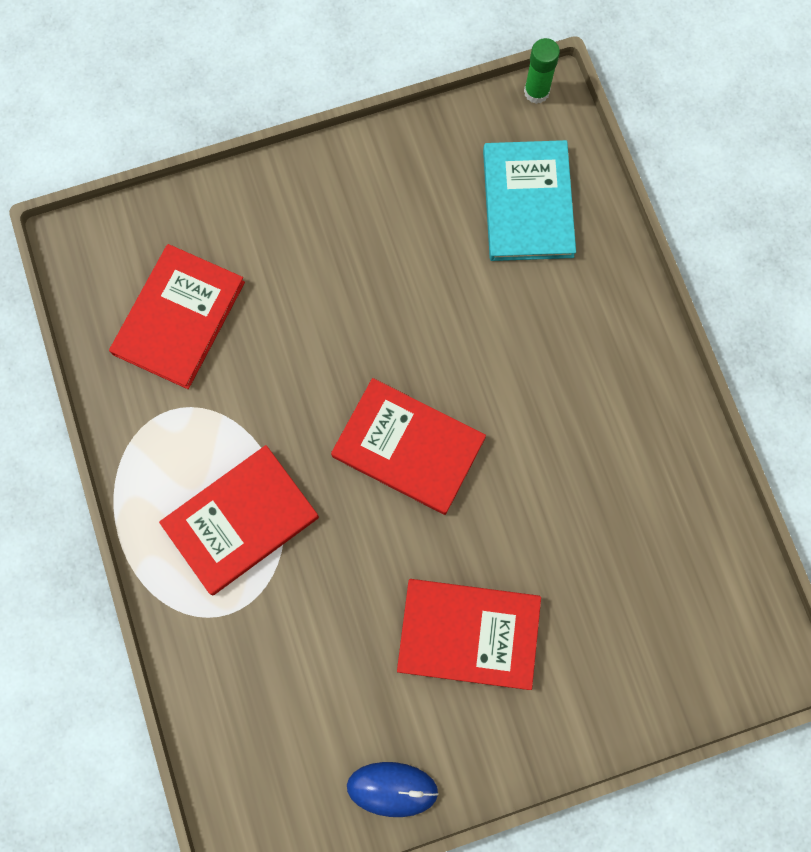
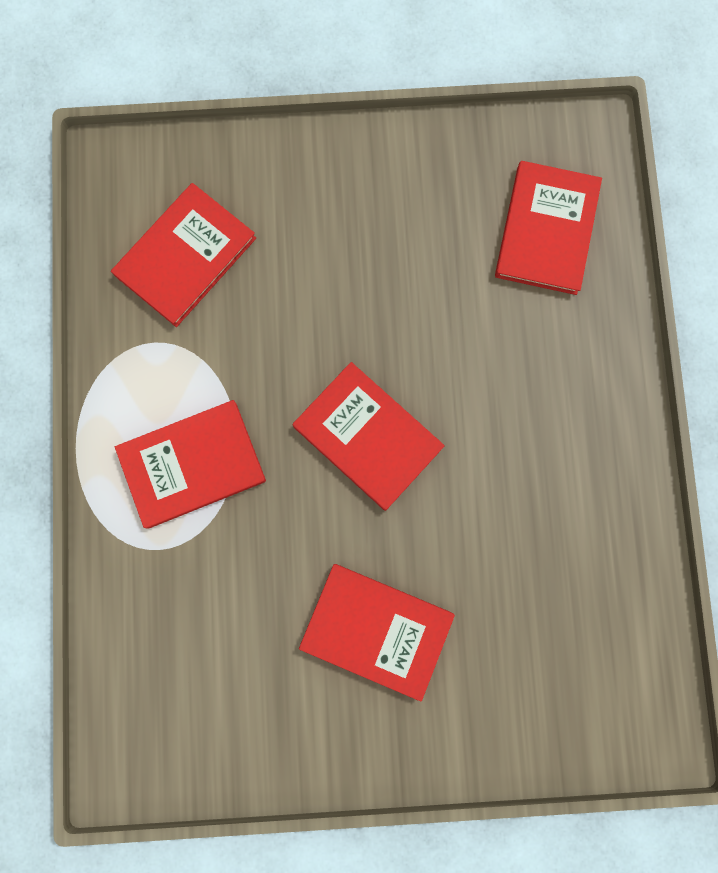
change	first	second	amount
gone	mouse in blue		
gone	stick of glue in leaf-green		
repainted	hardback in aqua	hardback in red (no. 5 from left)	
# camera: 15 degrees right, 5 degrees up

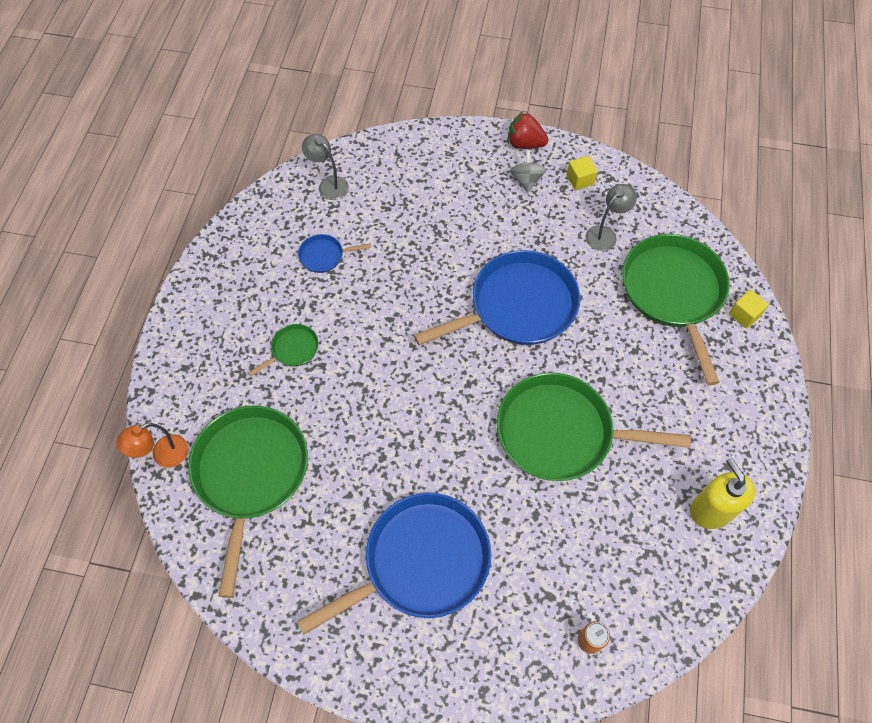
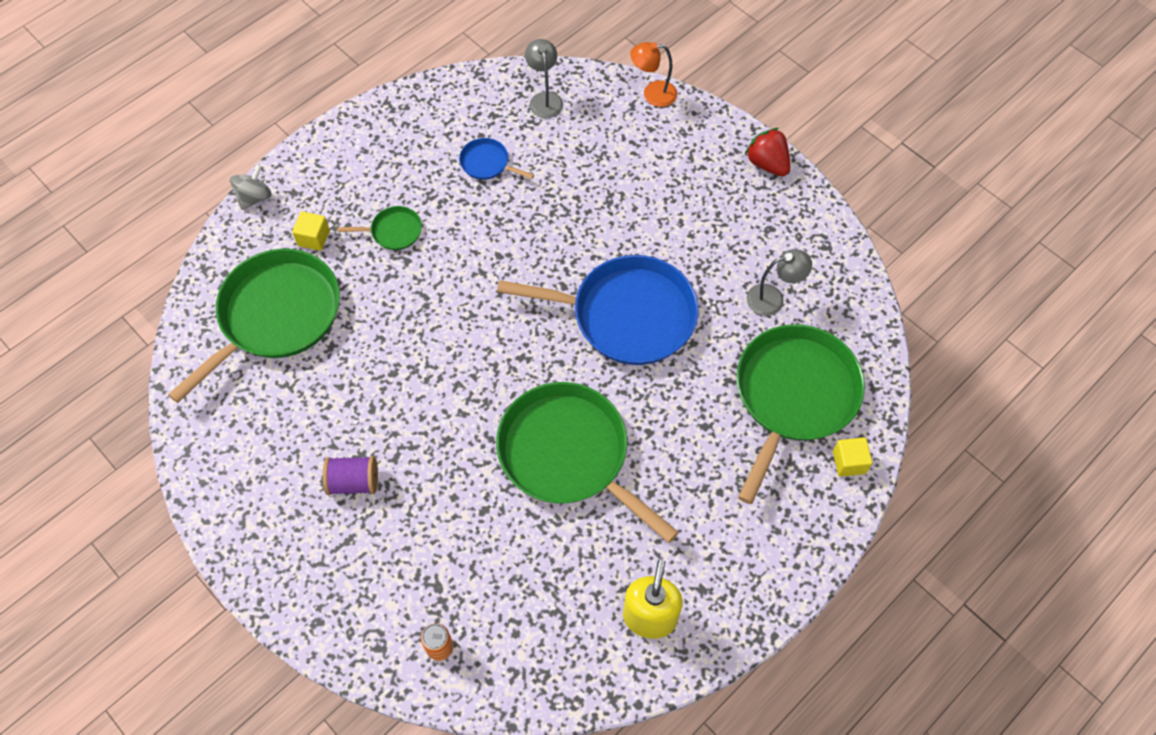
change	first	second	amount
shifted	desk lamp in orange-coloured		
shifted	whirligig in ash-grey		
shifted	cube in bright yellow (no. 1 from left)		
swapped	pan in blue (no. 2 from left)	bobbin in purple	
# camera: 35 degrees right, 0 degrees up

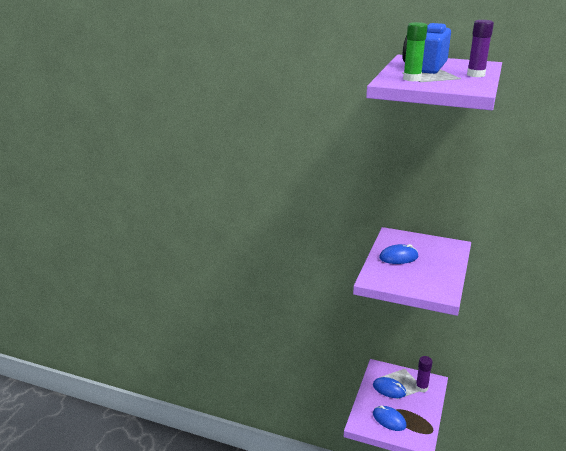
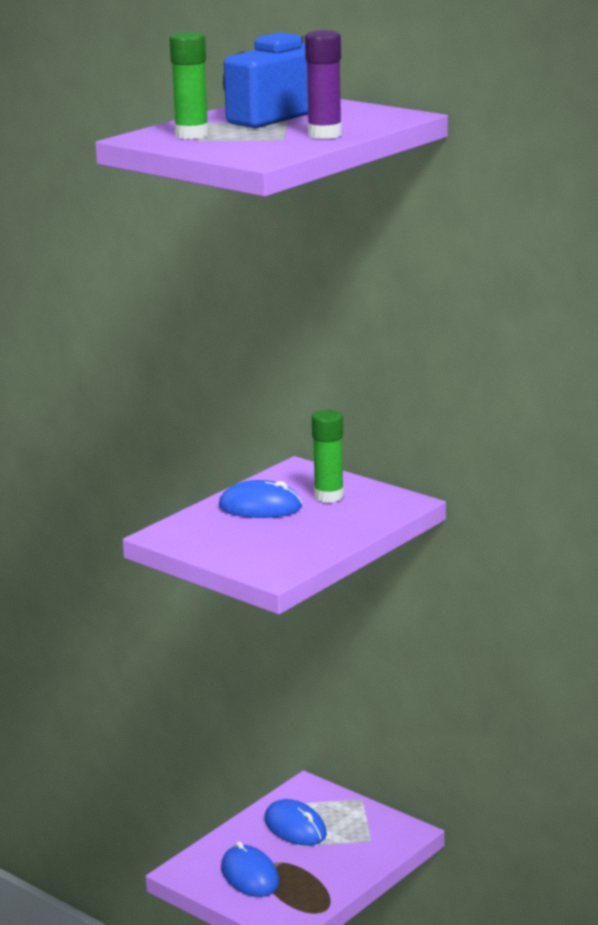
change	first	second	amount
gone	stick of glue in purple (no. 1 from left)		
new		stick of glue in leaf-green (no. 2 from left)	
# camera: 20 degrees right, 5 degrees down

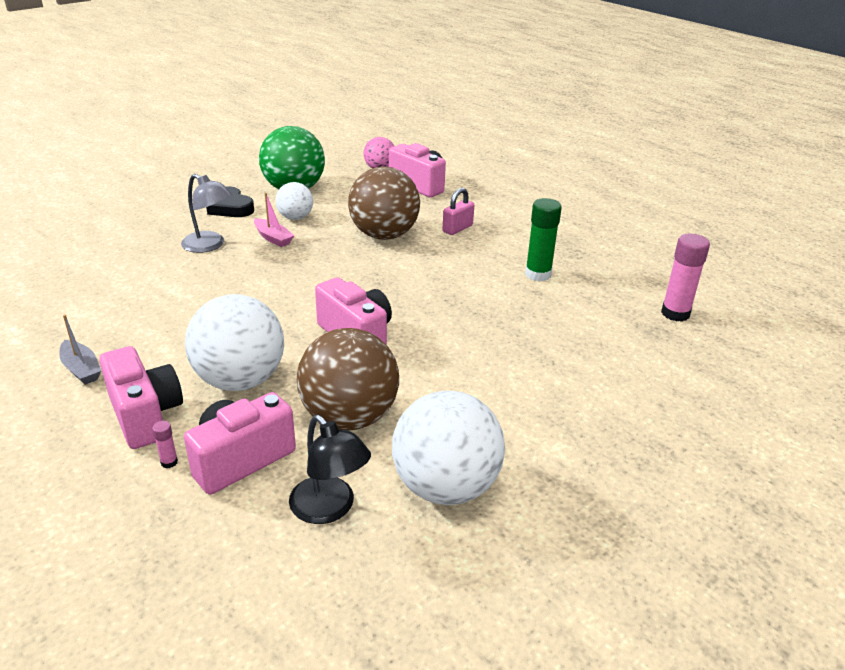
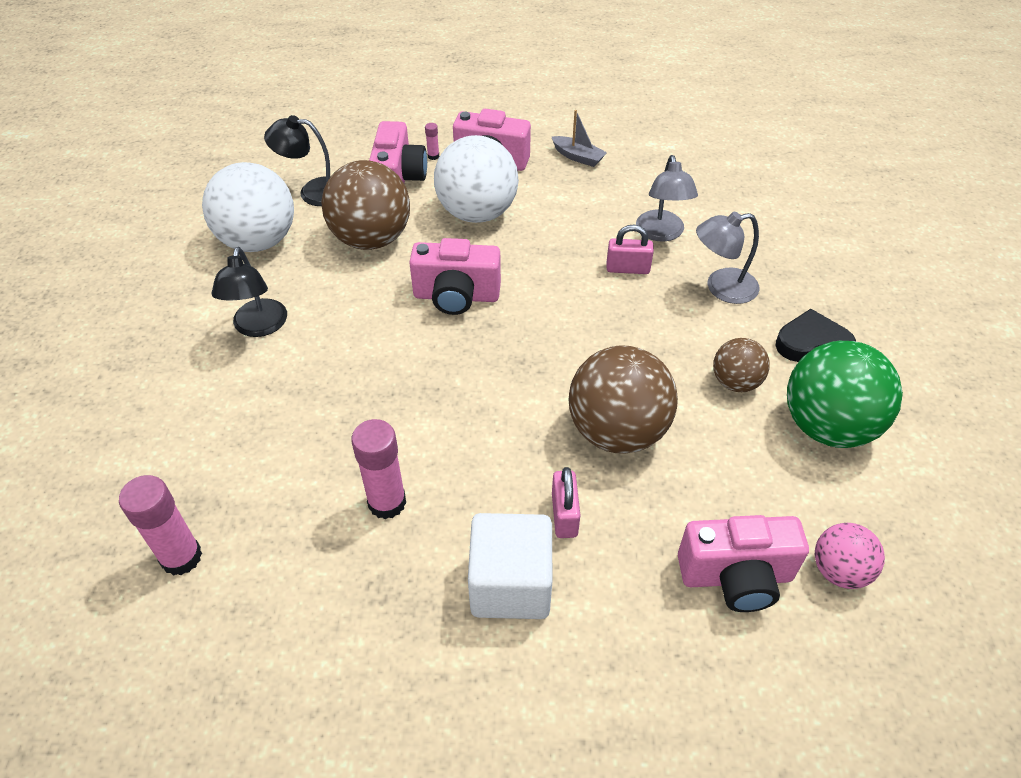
change	first	second	amount
gone	toy boat in pink		
new		desk lamp in ebony (no. 1 from left)	
new		cube in pure white	
new		lock in pink (no. 2 from left)	
new		desk lamp in ash-grey (no. 1 from left)	
repainted	sphere in pure white (no. 2 from left)	sphere in dark brown (no. 3 from left)	
repainted	stick of glue in leaf-green	stick of glue in pink (no. 2 from left)	
rotated	toy boat in ash-grey		150 degrees counterclockwise
# camera: 135 degrees right, 15 degrees up

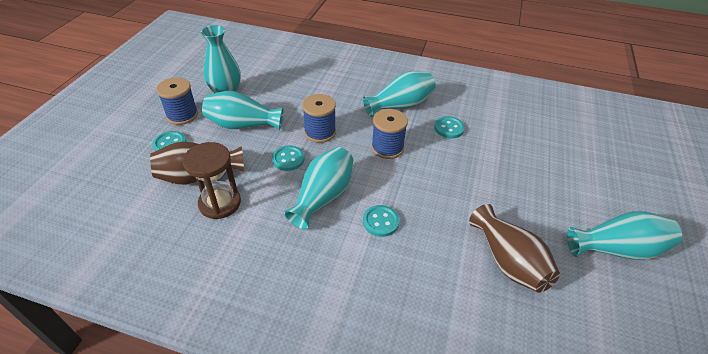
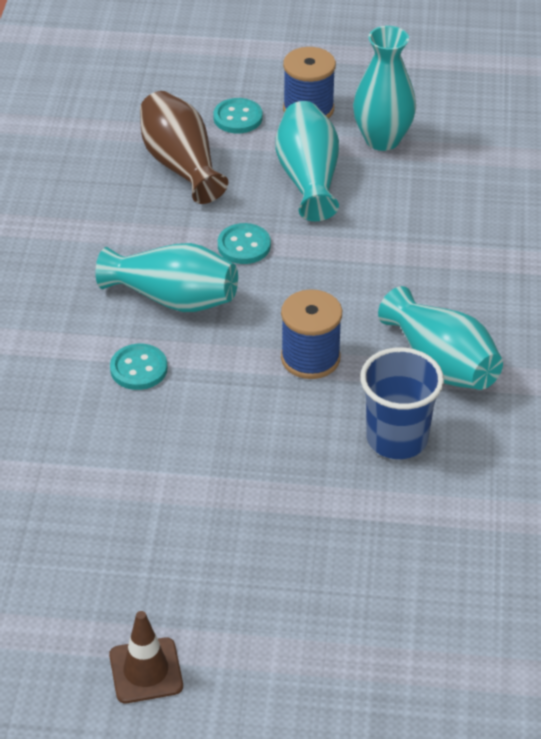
change	first	second	amount
gone	sandglass in dark brown		
gone	bobbin in blue (no. 2 from left)		
gone	tall vase in dark brown (no. 2 from left)		
swapped	sewing button in aqua (no. 4 from left)	tumbler in blue	
swapped	tall vase in aqua (no. 5 from left)	safety cone in dark brown	
# camera: 80 degrees right, 0 degrees up

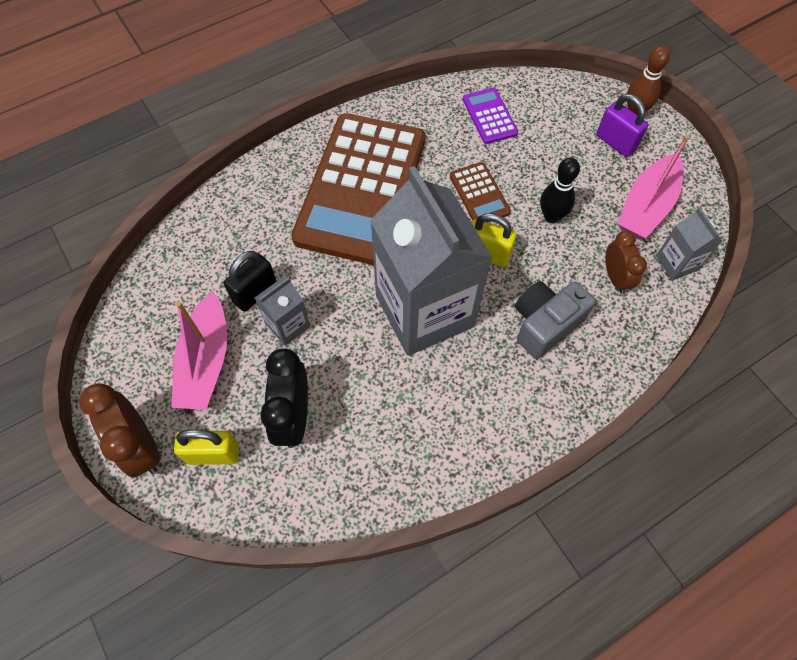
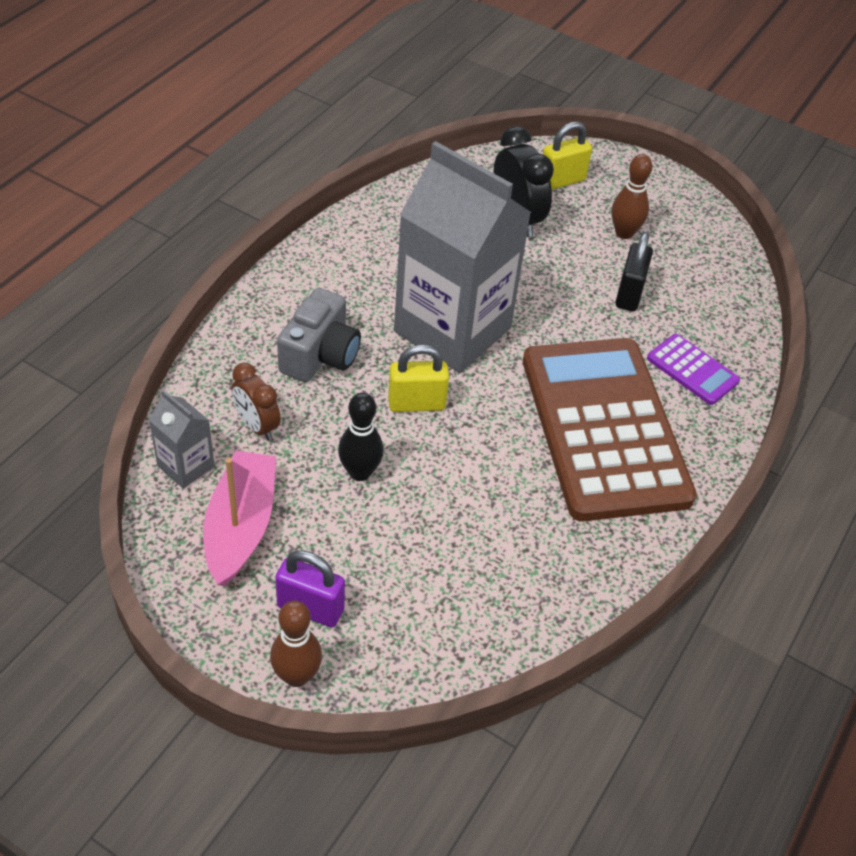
change	first	second	amount
gone	clock in dark brown (no. 1 from left)		
gone	juice carton in ash-grey (no. 1 from left)		
gone	adding machine in dark brown (no. 2 from left)		
shifted	adding machine in purple		
swapped	toy boat in pink (no. 1 from left)	tenpin in dark brown (no. 2 from left)	
# camera: 150 degrees right, 15 degrees down

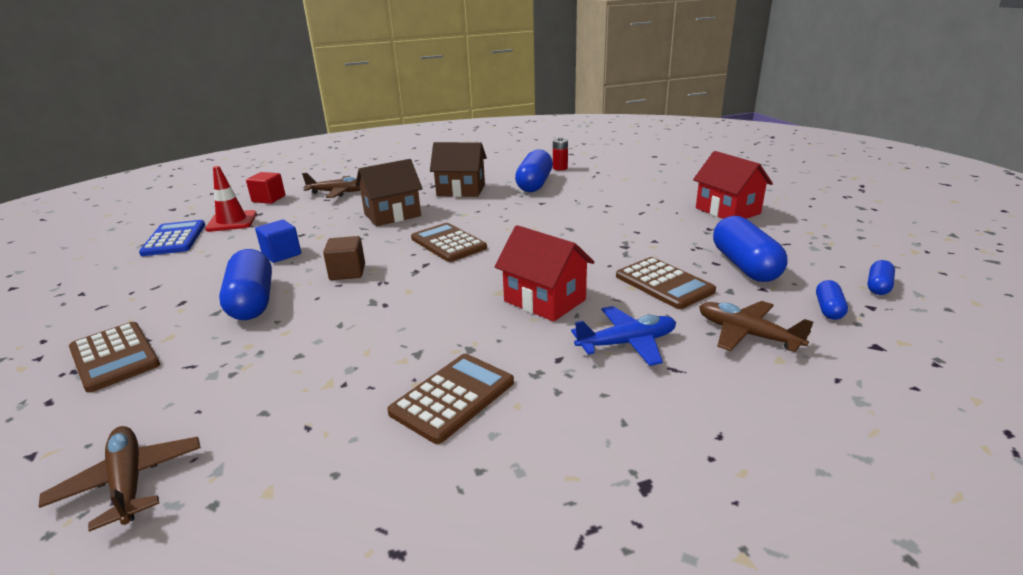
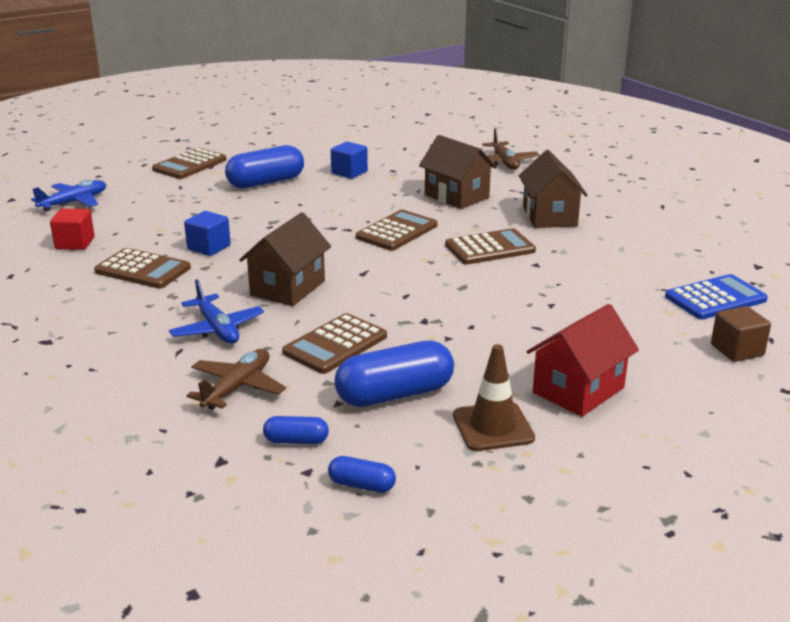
change	first	second	amount
gone	safety cone in red		
gone	pill in blue (no. 2 from left)		
gone	power cell in red		
new		cube in blue (no. 1 from left)	
new		adding machine in dark brown (no. 5 from left)	
new		safety cone in dark brown	
shifted	adding machine in blue		
shifted	cube in red		
shifted	cube in dark brown		
repainted	plane in dark brown (no. 1 from left)	plane in blue (no. 1 from left)	
repainted	house in red (no. 1 from left)	house in dark brown (no. 1 from left)	
# camera: 75 degrees right, 0 degrees up

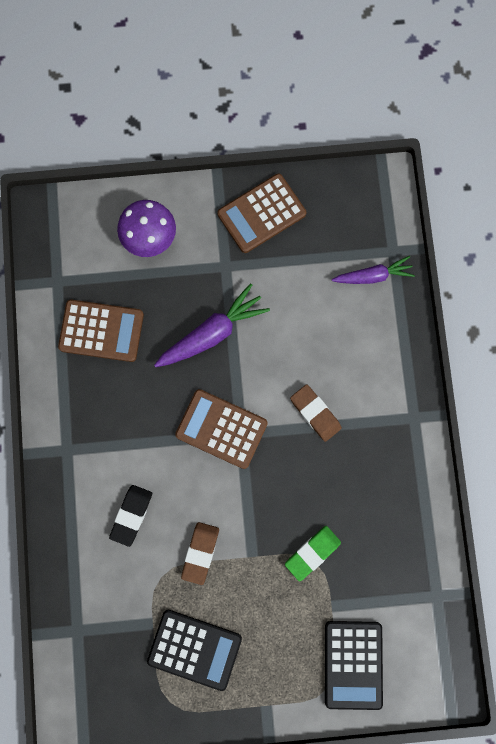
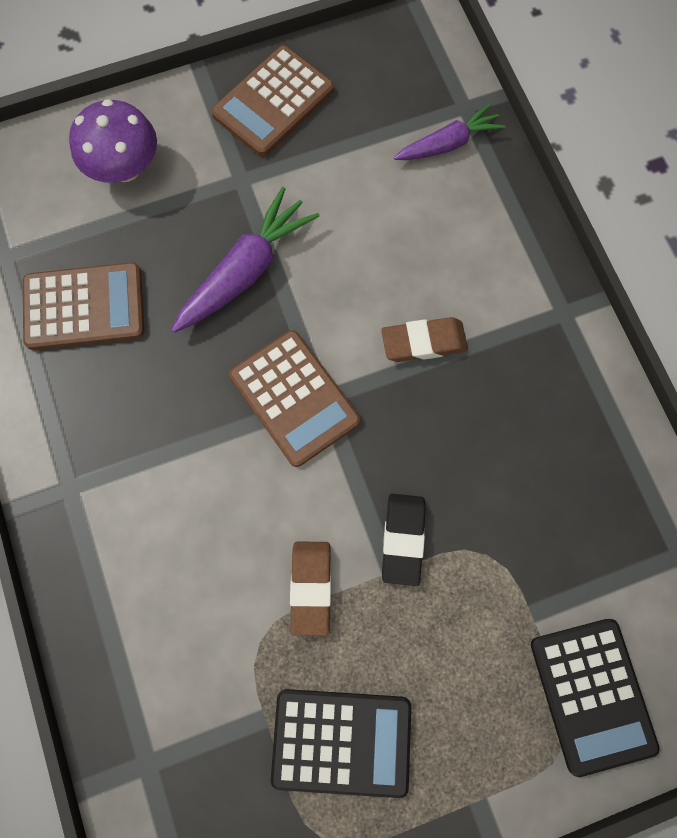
change	first	second	amount
gone	gum eraser in leaf-green		
shifted	gum eraser in ebony		
rotated	adding machine in dark brown (no. 2 from left in the first image)	adding machine in dark brown (no. 3 from left)	135 degrees counterclockwise
rotated	gum eraser in dark brown (no. 2 from left)		45 degrees counterclockwise
# camera: 15 degrees left, 5 degrees down

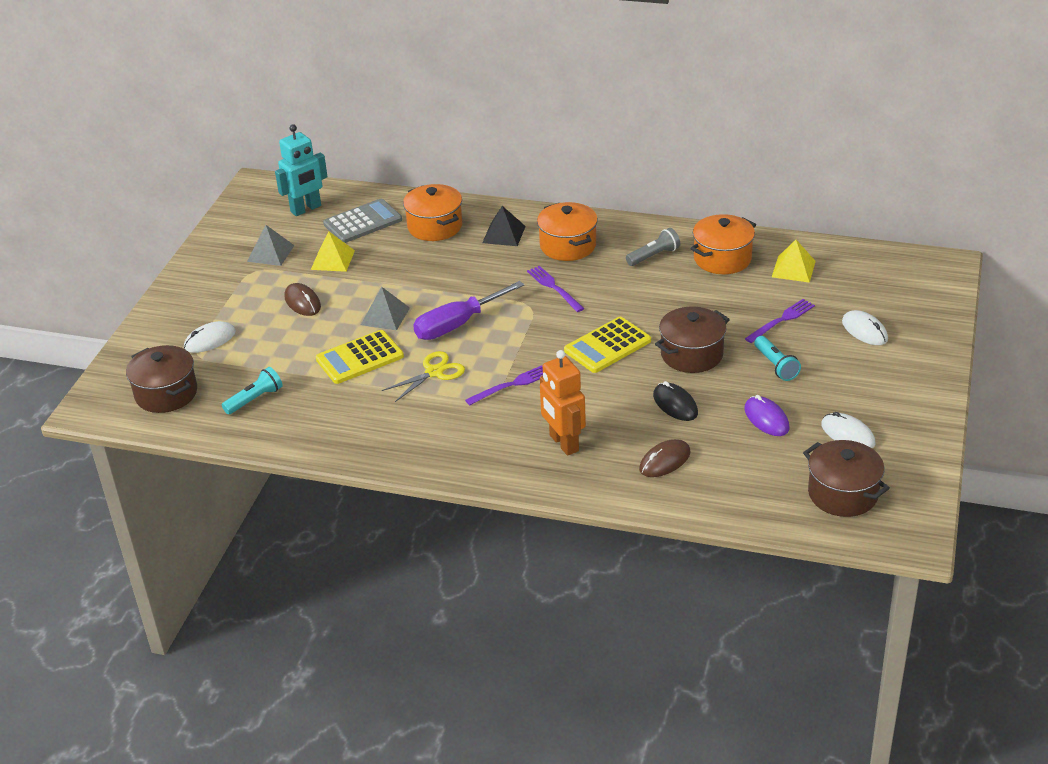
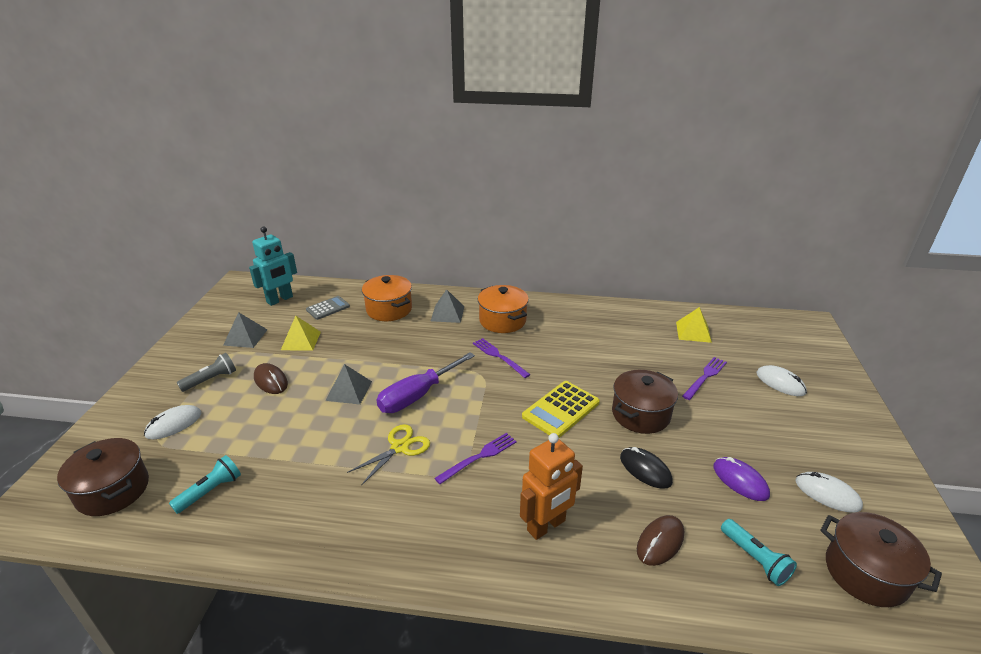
change	first	second	amount
gone	adding machine in bright yellow (no. 1 from left)		
gone	cooking pot in orange-coloured (no. 3 from left)		
shifted	flashlight in ash-grey		
shifted	flashlight in aqua (no. 2 from left)		
repainted	solid pyramid in ebony	solid pyramid in ash-grey (no. 3 from left)	
rotated	robot figure in orange-coloured		90 degrees counterclockwise
scaled	adding machine in ash-grey		x0.65
# camera: 10 degrees left, 5 degrees down

